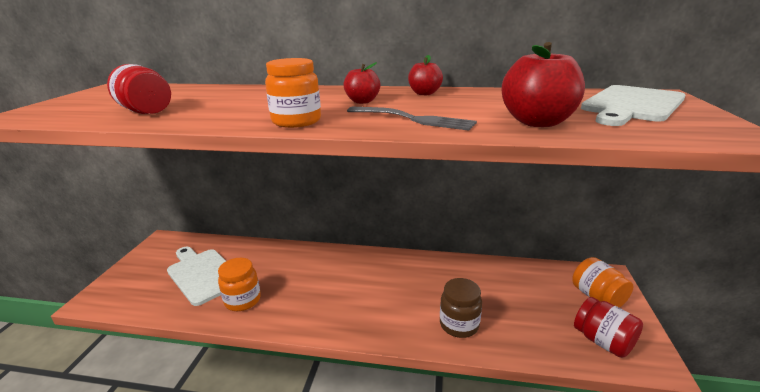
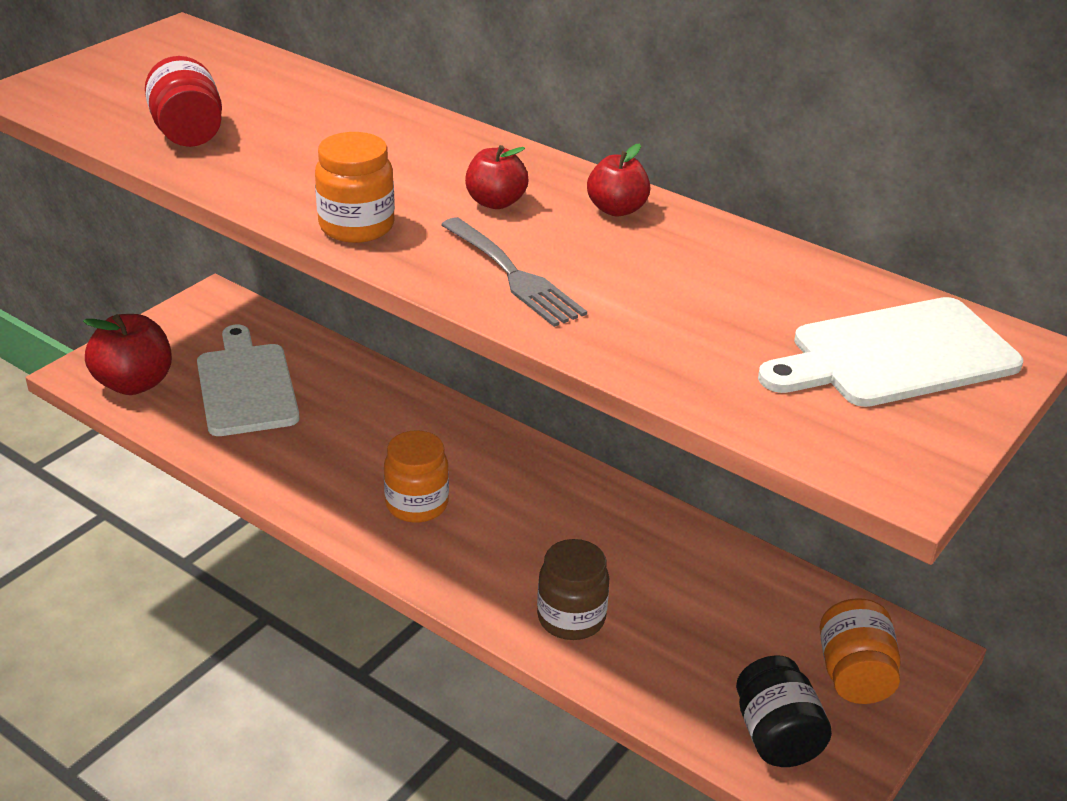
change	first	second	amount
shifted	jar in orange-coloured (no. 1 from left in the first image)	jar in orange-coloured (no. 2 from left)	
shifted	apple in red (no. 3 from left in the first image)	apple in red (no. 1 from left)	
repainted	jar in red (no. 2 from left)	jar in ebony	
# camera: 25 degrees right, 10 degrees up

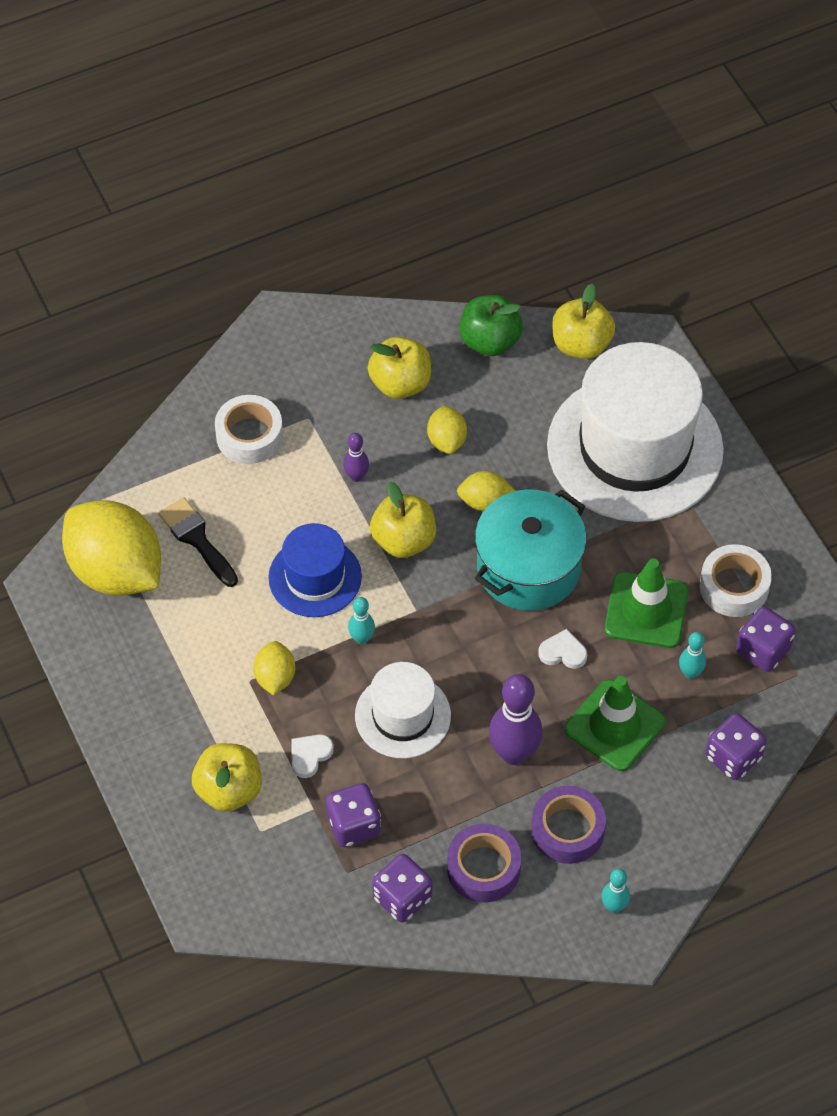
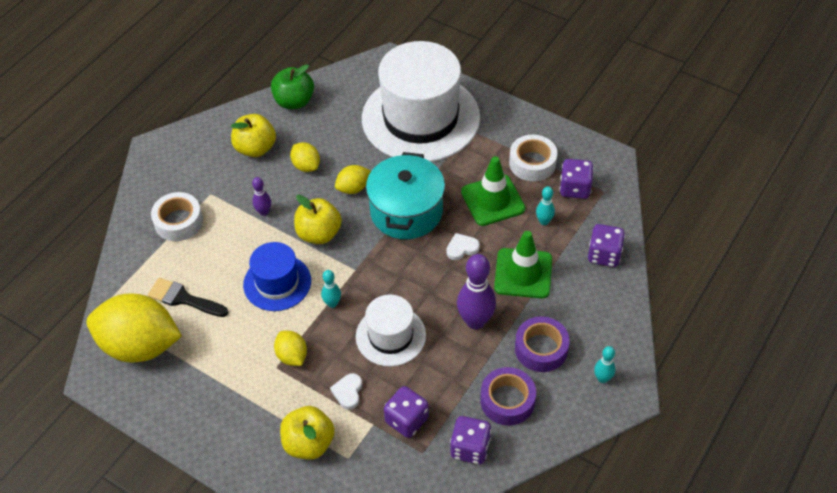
change	first	second	amount
gone	apple in bright yellow (no. 4 from left)		
# camera: 30 degrees left, 5 degrees down

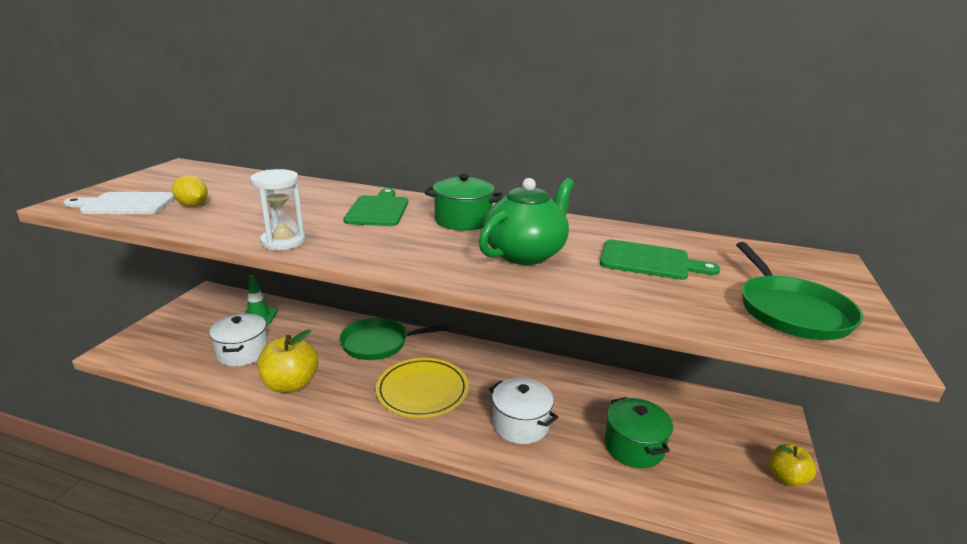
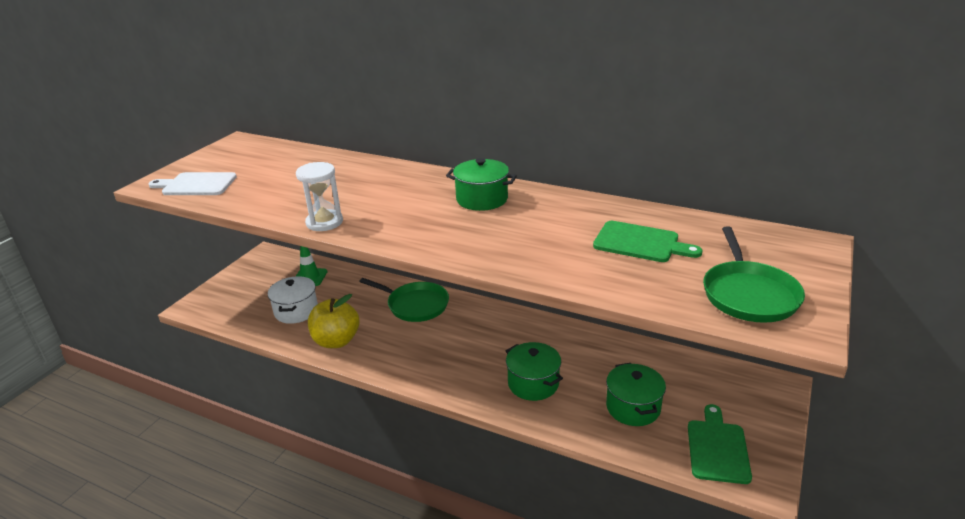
change	first	second	amount
gone	toy lemon in bright yellow		
gone	dinner plate in bright yellow		
gone	tea pot in leaf-green		
gone	apple in bright yellow (no. 2 from left)		
shifted	cutting board in leaf-green (no. 1 from left in the first image)	cutting board in leaf-green (no. 2 from left)	
repainted	cooking pot in pure white (no. 2 from left)	cooking pot in leaf-green (no. 2 from left)	
rotated	pan in leaf-green (no. 1 from left)		150 degrees counterclockwise
# camera: 10 degrees right, 5 degrees up

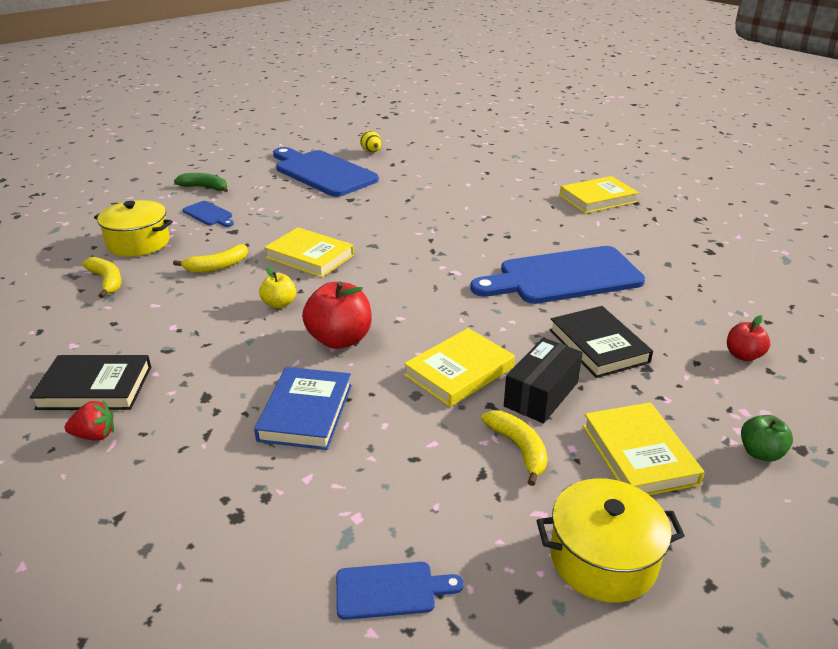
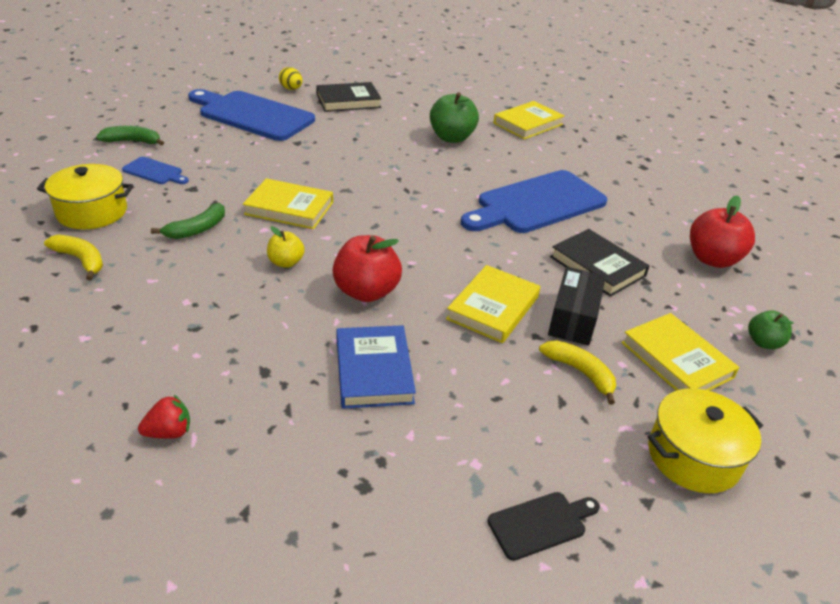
change	first	second	amount
new		apple in leaf-green (no. 1 from left)	
shifted	hardback in ebony (no. 1 from left)		
repainted	toy banana in bright yellow (no. 2 from left)	toy banana in leaf-green (no. 2 from left)	
repainted	cutting board in blue (no. 3 from left)	cutting board in ebony	
scaled	apple in red (no. 2 from left)		x1.75
# camera: 20 degrees left, 5 degrees up

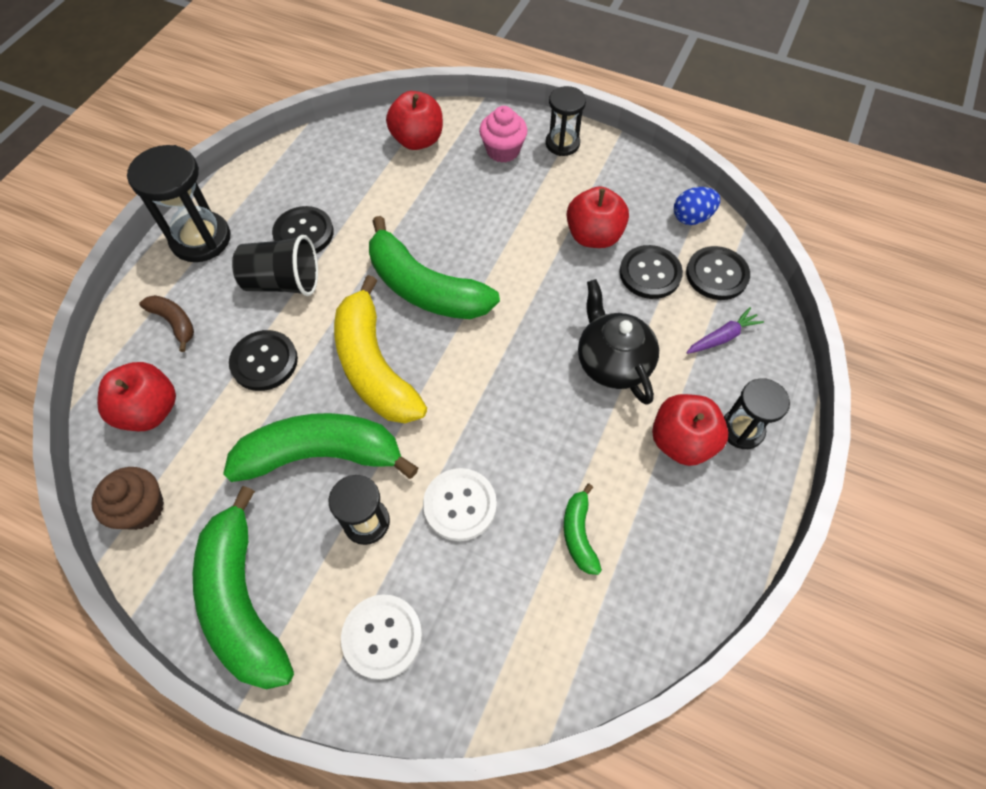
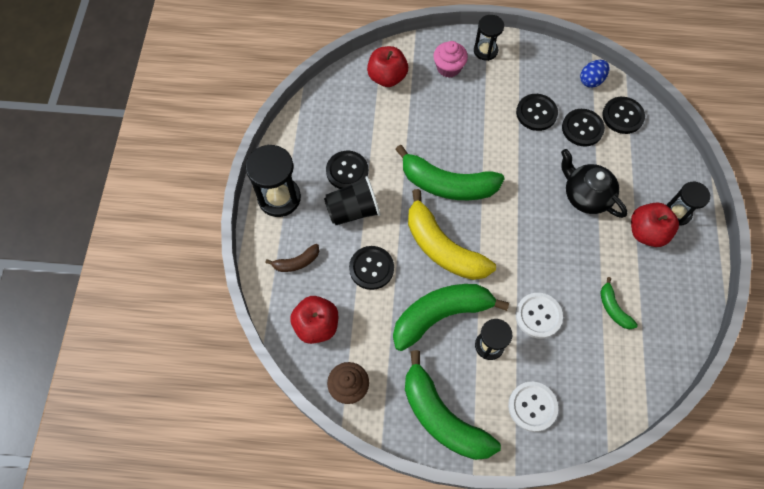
change	first	second	amount
gone	root vegetable in purple		
swapped	apple in red (no. 3 from left)	sewing button in ebony (no. 3 from left)	
rotated	toy banana in dark brown		135 degrees clockwise
# camera: 20 degrees left, 5 degrees up

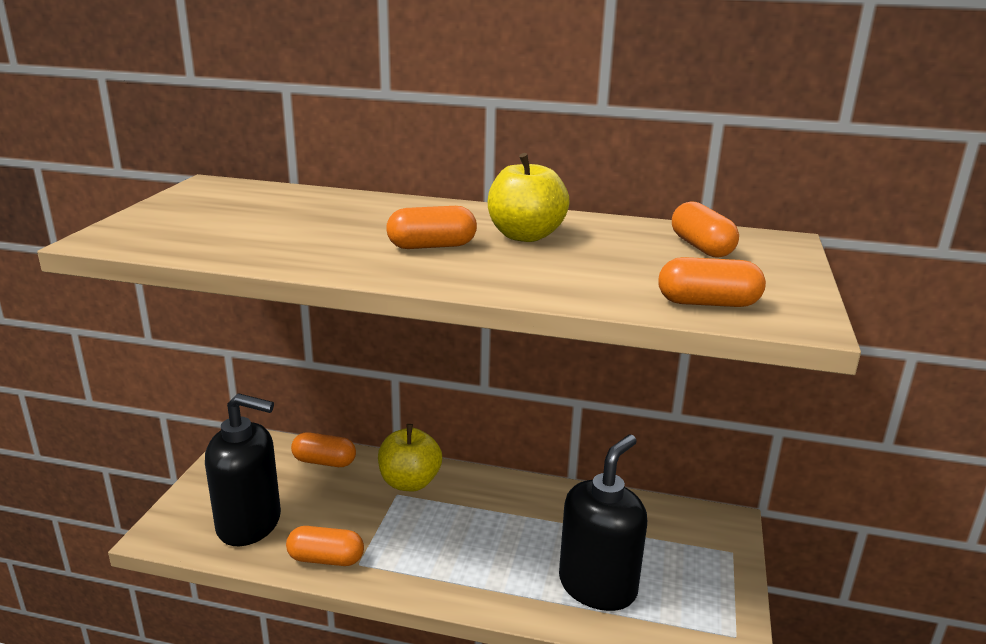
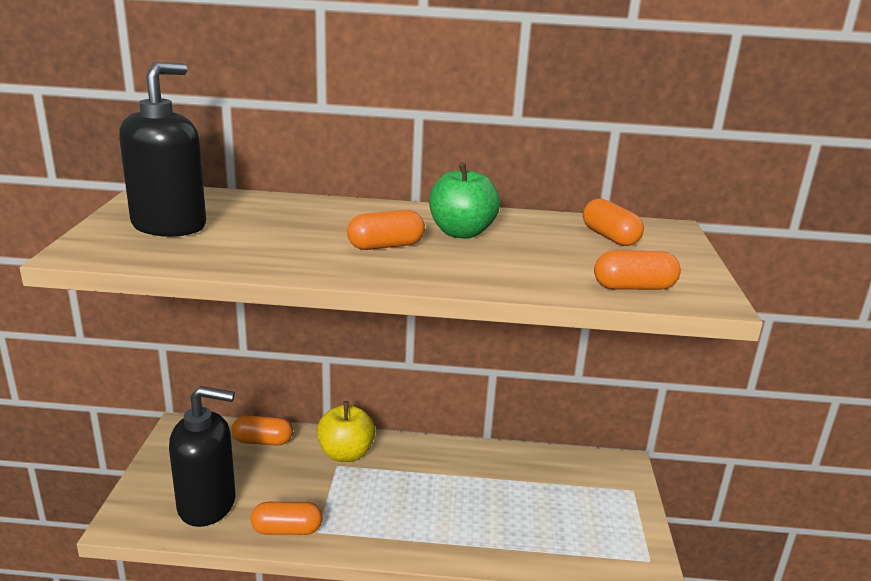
change	first	second	amount
shifted	soap dispenser in ebony (no. 2 from left in the first image)	soap dispenser in ebony (no. 1 from left)	
repainted	apple in bright yellow (no. 2 from left)	apple in leaf-green	
# camera: 10 degrees left, 0 degrees up

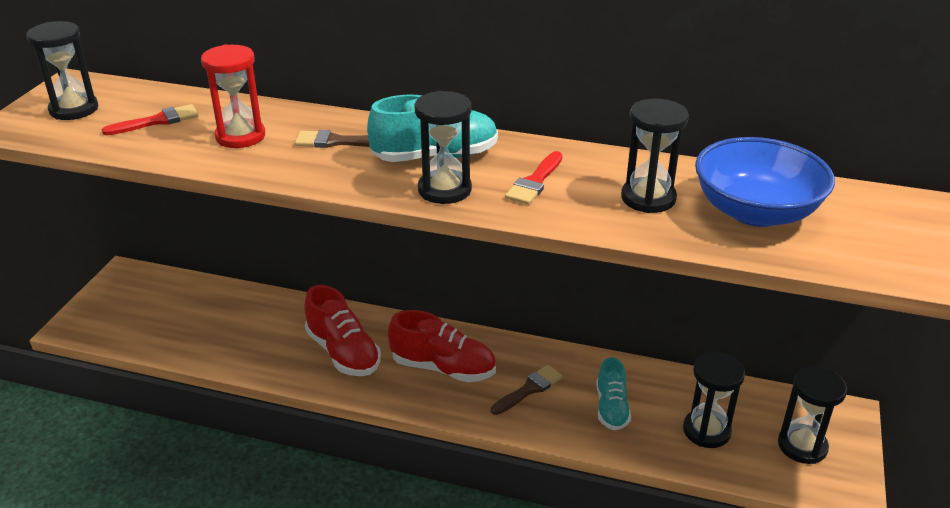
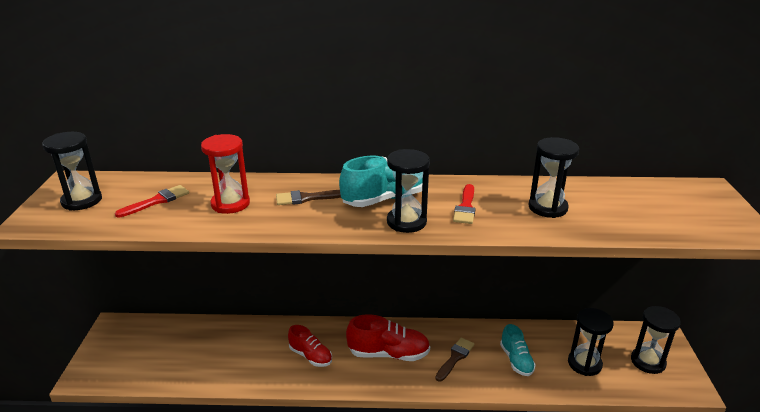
change	first	second	amount
gone	bowl in blue		
scaled	sneaker in red (no. 1 from left)		x0.65
# camera: 15 degrees left, 5 degrees down

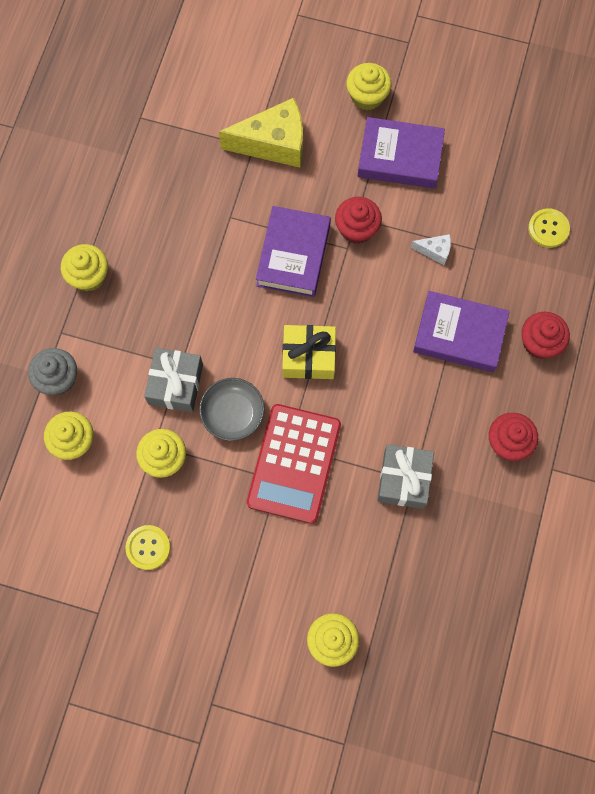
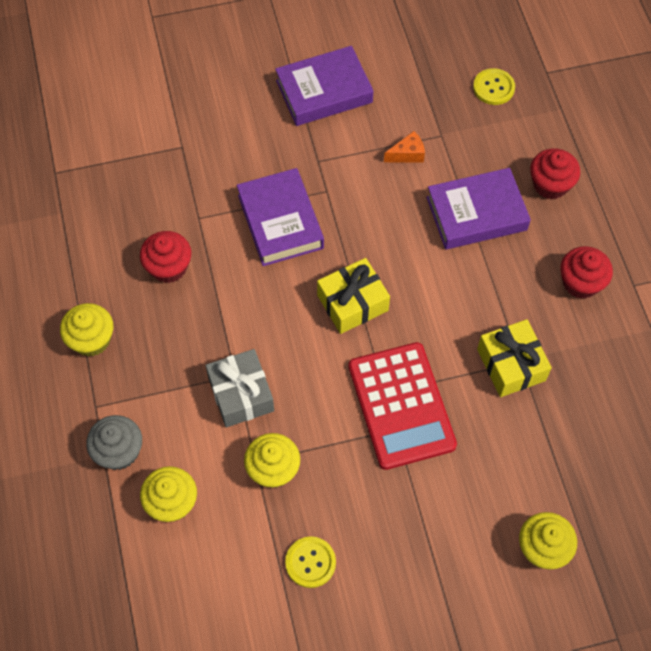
change	first	second	amount
gone	bowl in ash-grey		
gone	cheese wedge in bright yellow		
gone	cupcake in bright yellow (no. 5 from left)		
shifted	cupcake in red (no. 1 from left)		
repainted	gift in ash-grey (no. 2 from left)	gift in bright yellow (no. 2 from left)	
repainted	cheese wedge in pure white	cheese wedge in orange-coloured	
# camera: 30 degrees left, 10 degrees down

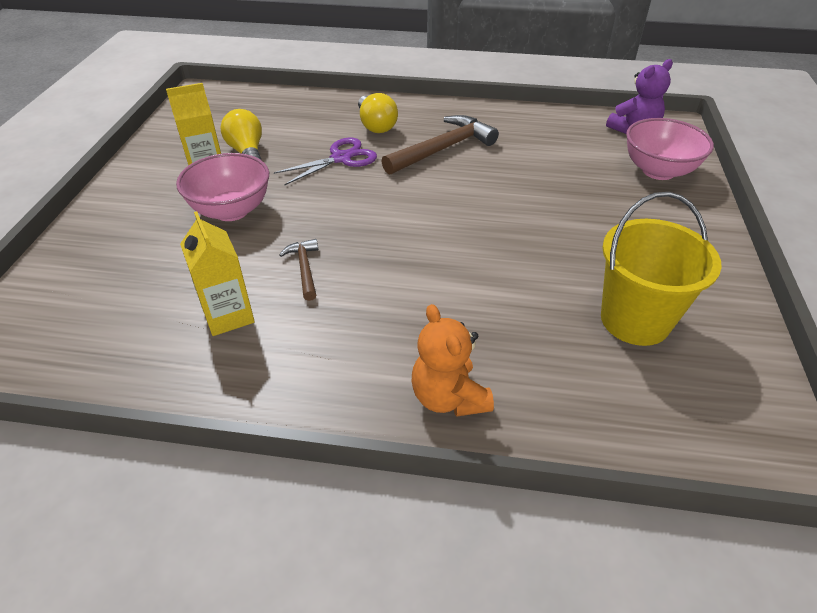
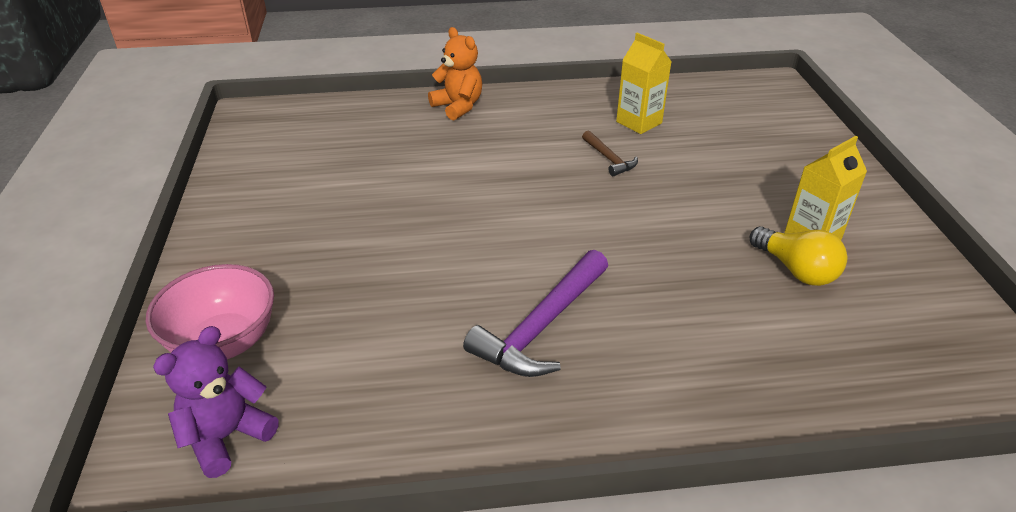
change	first	second	amount
gone	bowl in pink (no. 1 from left)		
gone	scissors in purple		
gone	light bulb in bright yellow (no. 2 from left)		
gone	bucket in bright yellow		
repainted	claw hammer in dark brown (no. 2 from left)	claw hammer in purple	
# camera: 165 degrees right, 5 degrees down

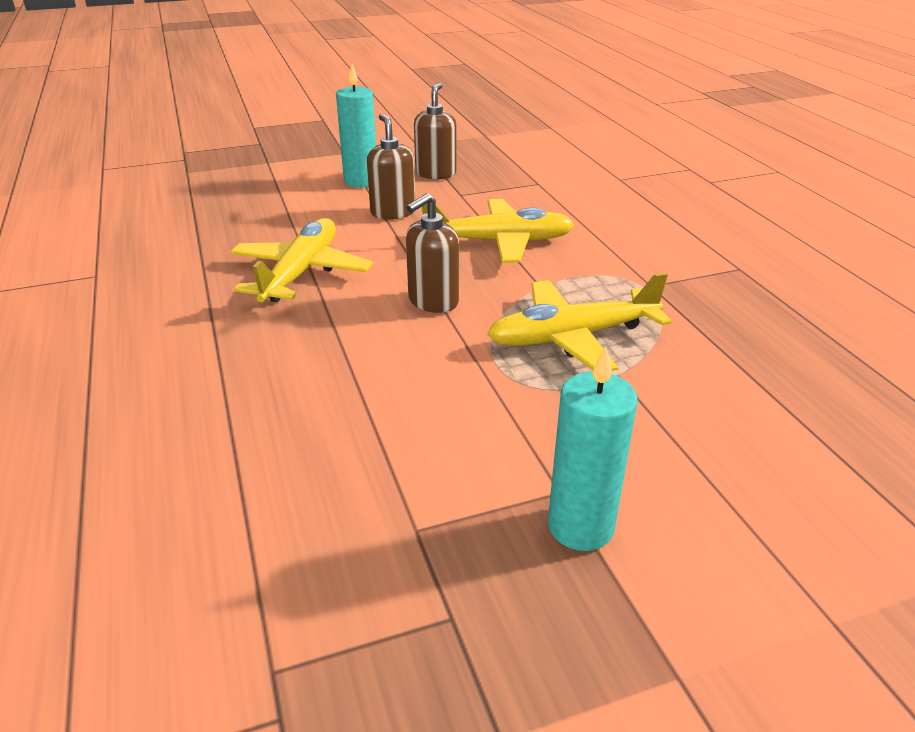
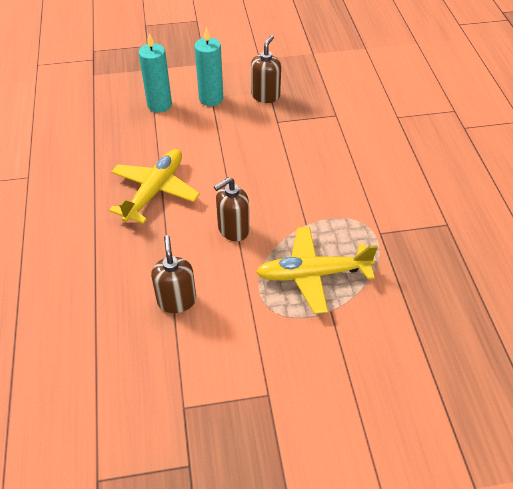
change	first	second	amount
gone	plane in bright yellow (no. 2 from left)		
shifted	soap dispenser in dark brown (no. 1 from left)		
shifted	candle in aqua (no. 2 from left in the first image)	candle in aqua (no. 1 from left)	
# camera: 10 degrees right, 15 degrees up

